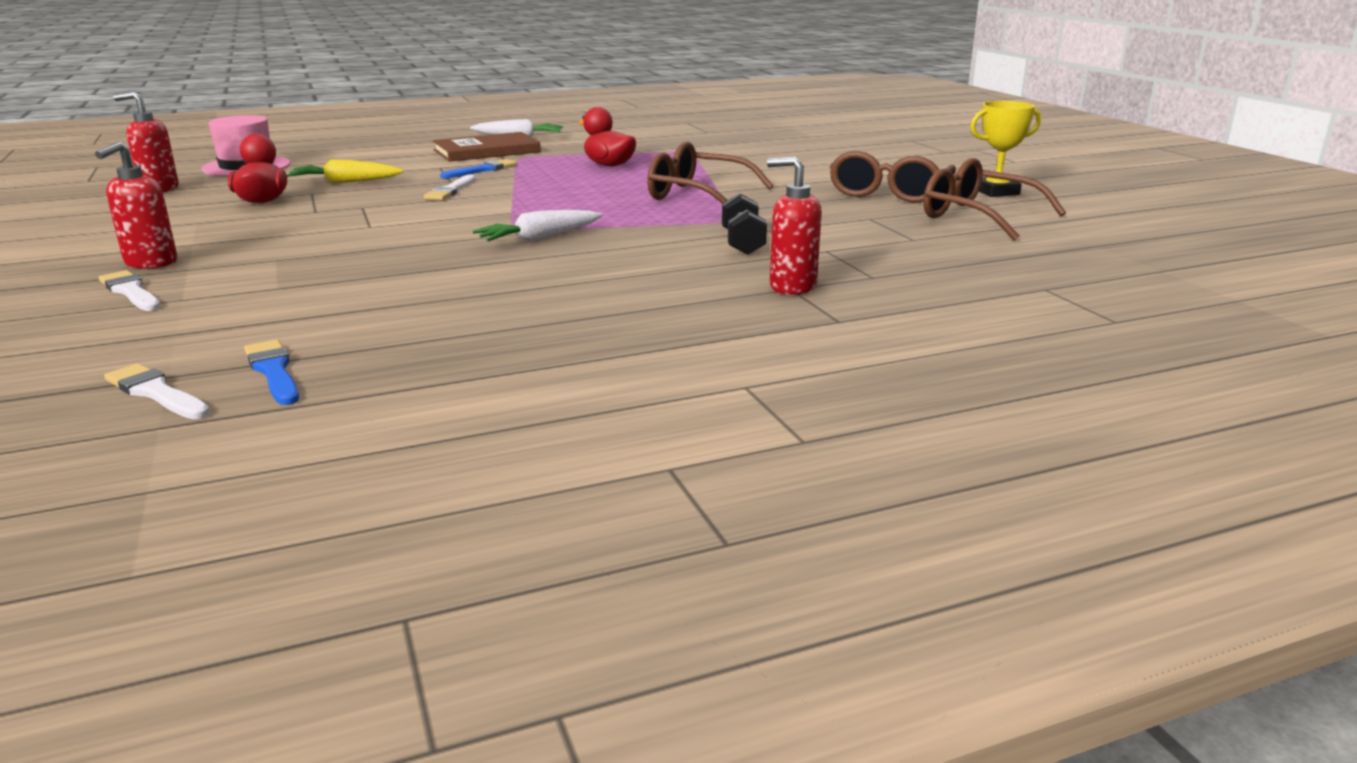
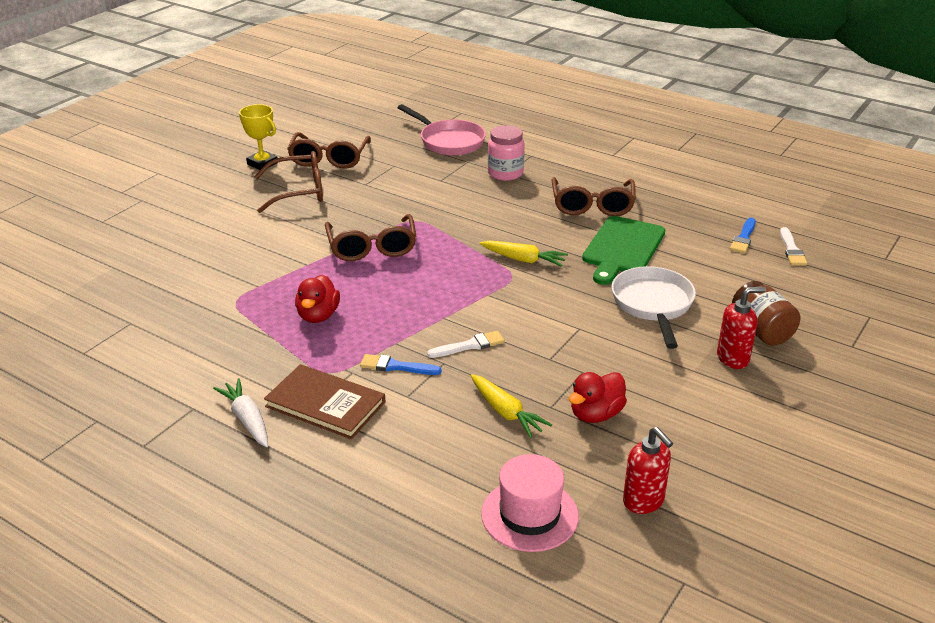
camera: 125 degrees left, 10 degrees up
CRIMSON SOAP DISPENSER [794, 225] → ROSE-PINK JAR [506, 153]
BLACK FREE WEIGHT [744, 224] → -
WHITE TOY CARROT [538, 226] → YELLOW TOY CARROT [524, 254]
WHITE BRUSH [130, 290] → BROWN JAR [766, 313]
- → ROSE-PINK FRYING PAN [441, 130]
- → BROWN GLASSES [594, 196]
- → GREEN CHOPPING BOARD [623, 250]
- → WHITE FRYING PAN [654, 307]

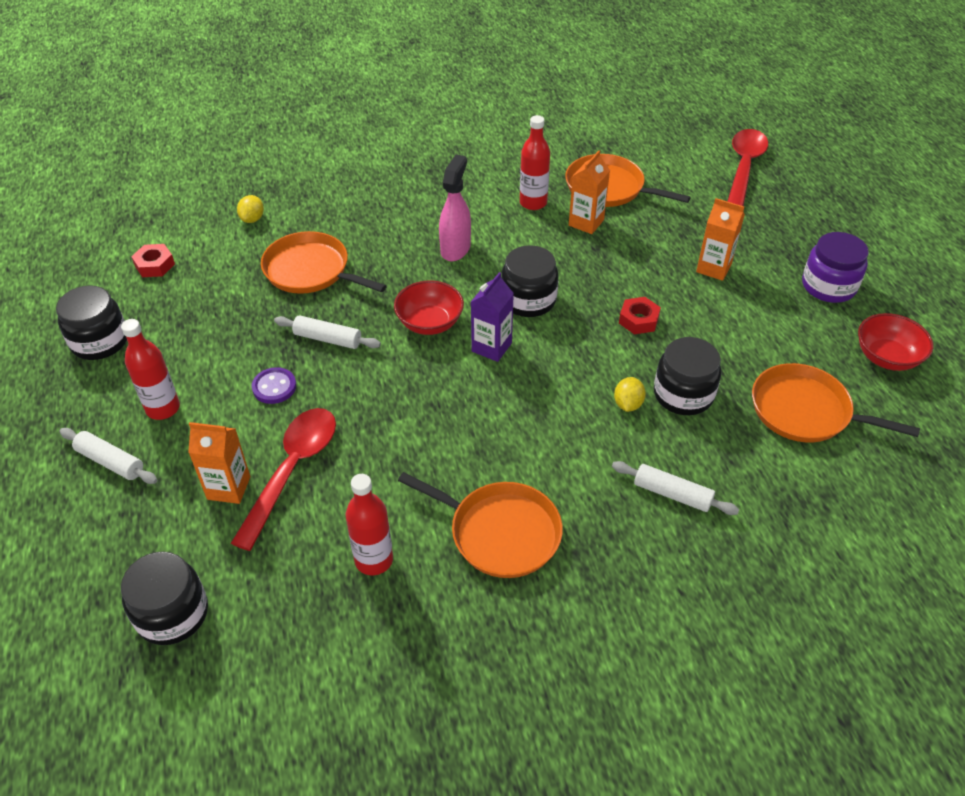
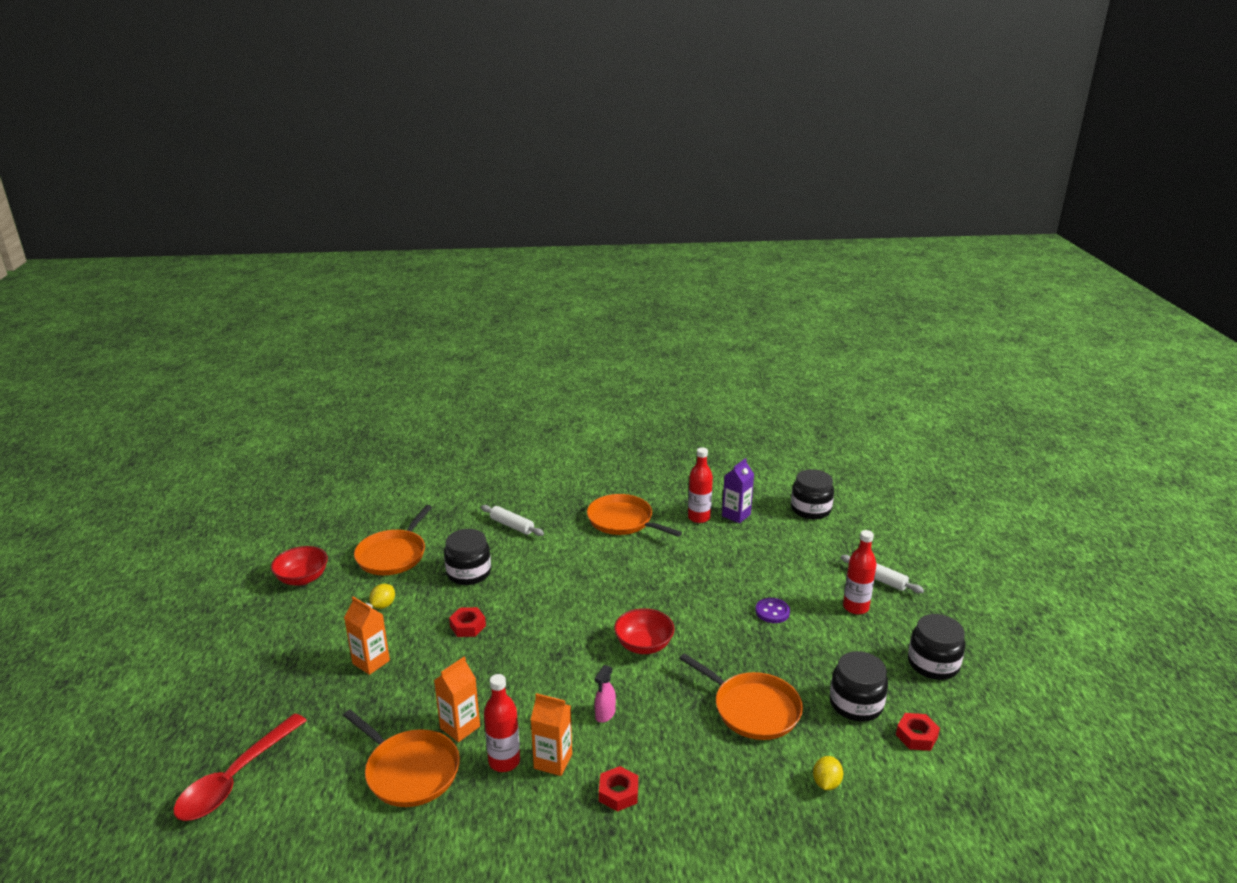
camera: 170 degrees left, 20 degrees down
ROSE-PINK SPRAY CLEANER [455, 208] → ROSE-PINK SPRAY CLEANER [605, 694], x0.61
VIOLET JAR [835, 267] → -
BLACK JAR [530, 281] → BLACK JAR [859, 686], move
VIOLET CARTON [492, 317] → VIOLET CARTON [738, 490], move
WHITE DOUGH ROLLER [327, 332] → -
ORANGE FRYING PAN [836, 402] → ORANGE FRYING PAN [393, 540], 75 degrees clockwise
YELLOW TOY LEMON [630, 394] → YELLOW TOY LEMON [382, 596], move
CRIMSON TABLESPOON [283, 479] → -
ORANGE CARTON [219, 463] → ORANGE CARTON [551, 734], move
- → CRIMSON HEX NUT [618, 789]

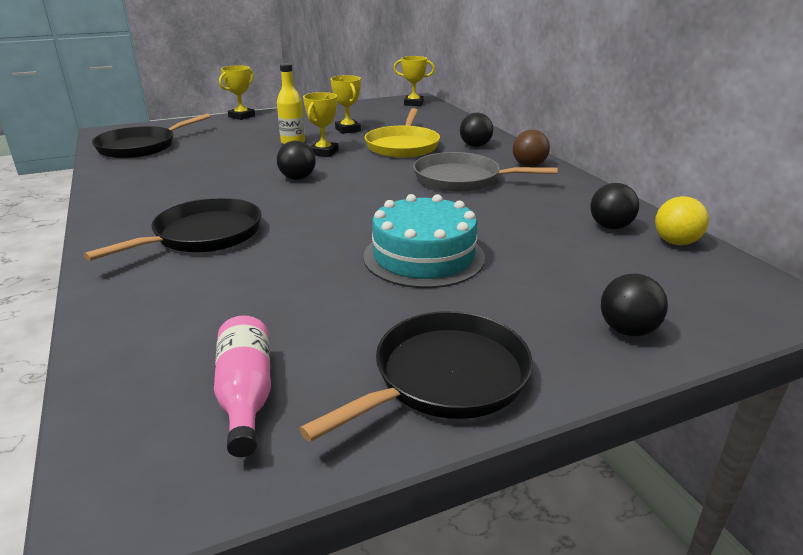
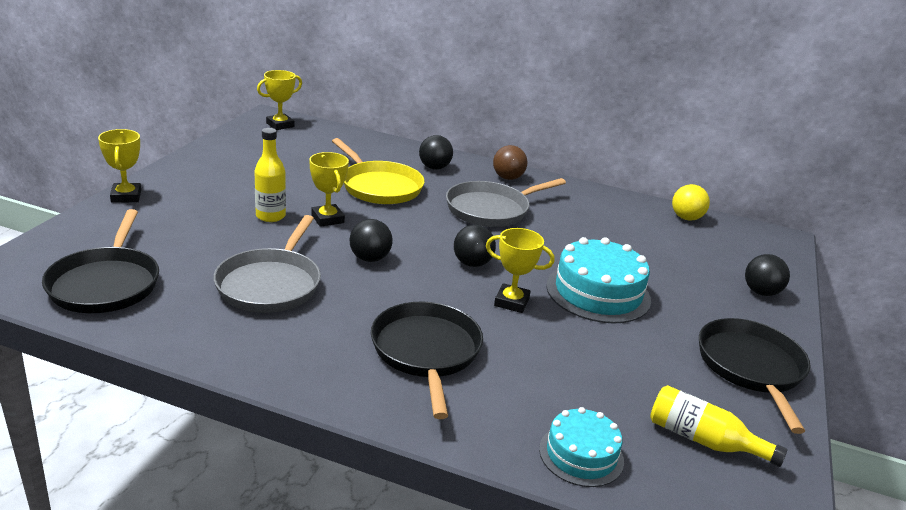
camera: 50 degrees left, 0 degrees up
YELLOW AWARD CUP [346, 104] → YELLOW AWARD CUP [520, 270], move
BLACK PLAY BALL [614, 206] → BLACK PLAY BALL [475, 246], move
ROSE-PINK BOTTLE [242, 386] → YELLOW BOTTLE [718, 426]
- → GREY FRYING PAN [267, 264]
- → AQUA CAKE [581, 447]

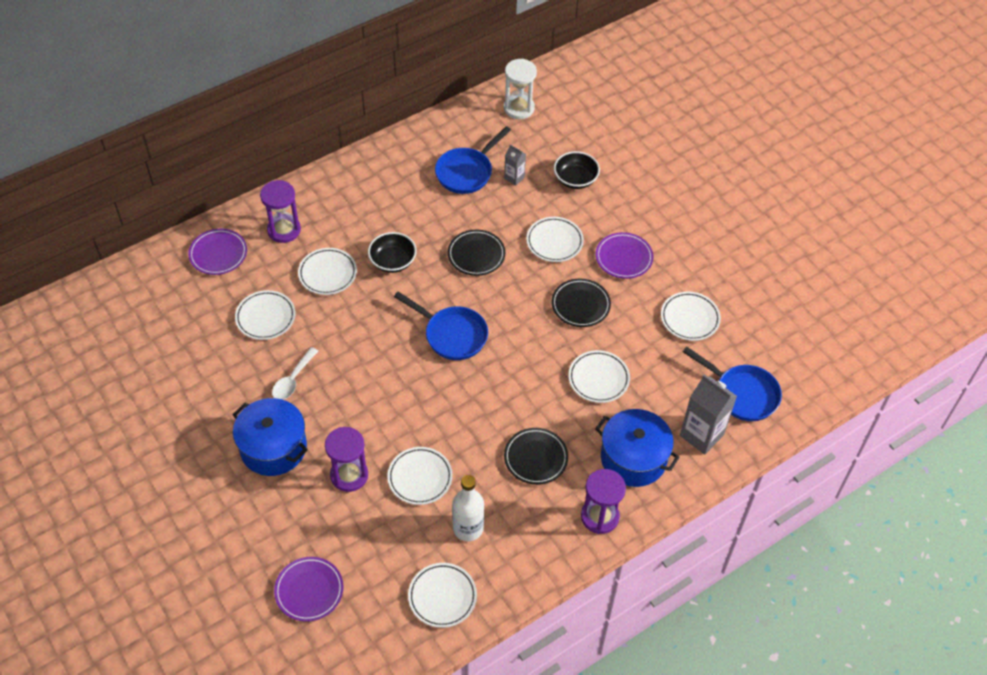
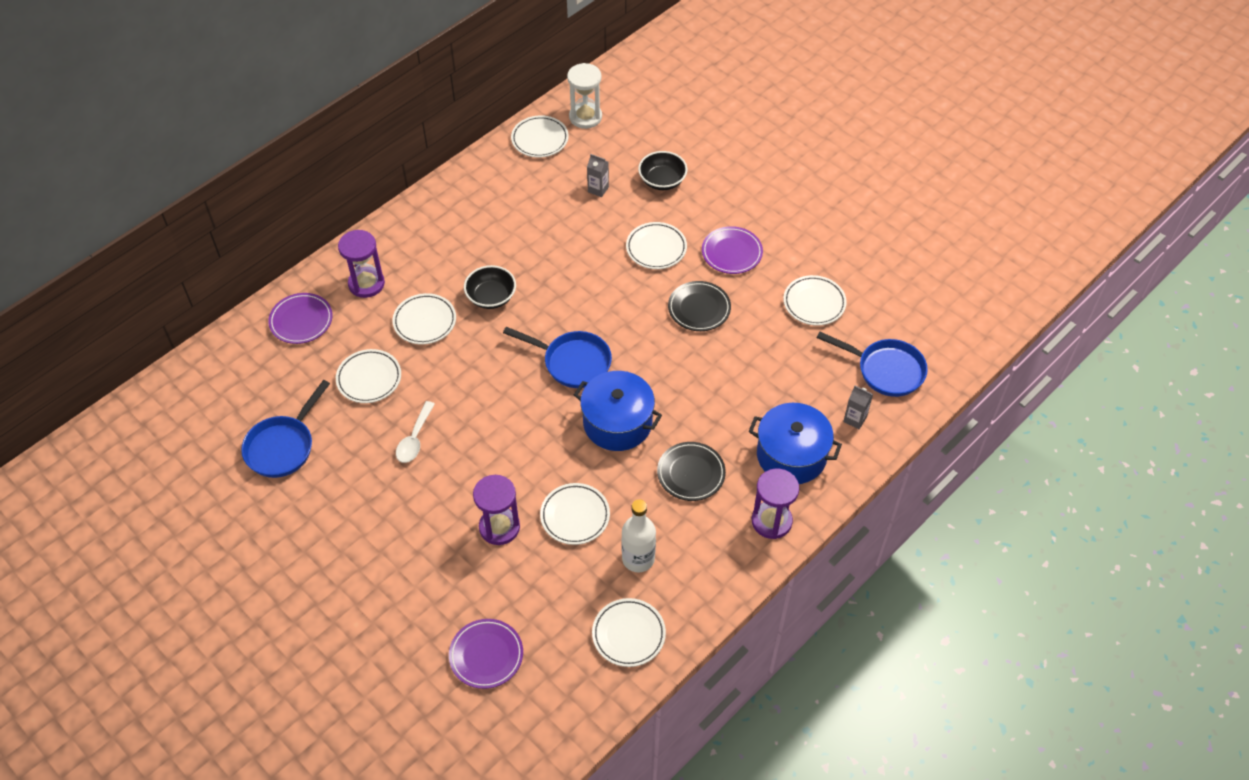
camera: 10 degrees left, 0 degrees up
COBALT FRYING PAN [473, 160] → COBALT FRYING PAN [285, 429], move
BLACK PLATE [476, 253] → -
WHITE PLATE [599, 376] → WHITE PLATE [540, 136], move
GREY CARTON [708, 414] → GREY CARTON [858, 407], x0.53
COBALT STOCKPOT [270, 437] → COBALT STOCKPOT [618, 411], move

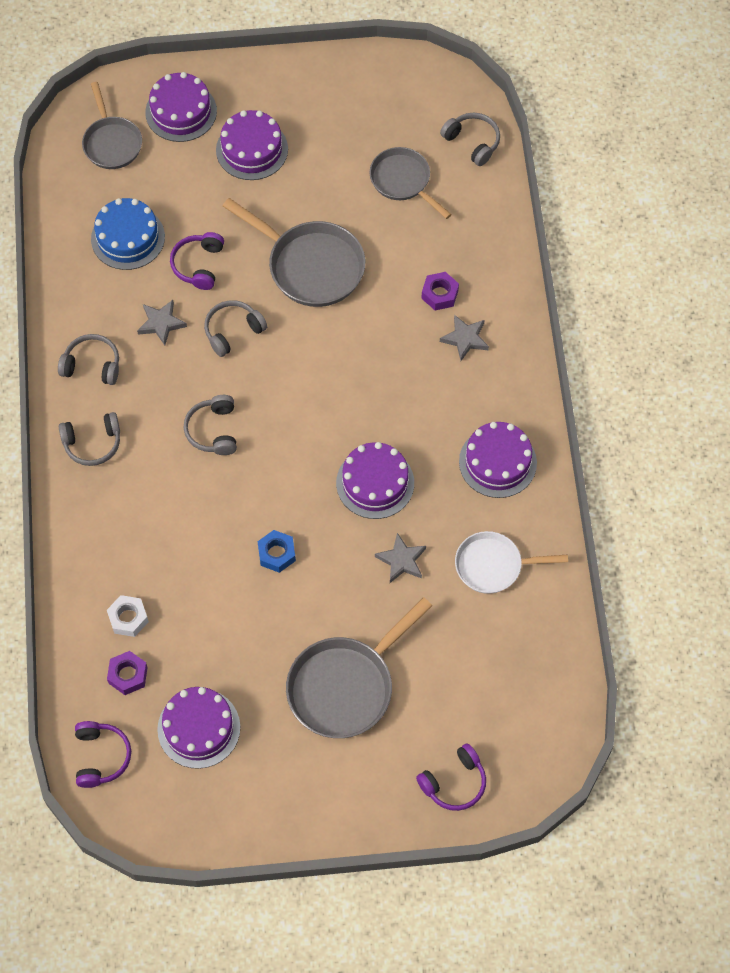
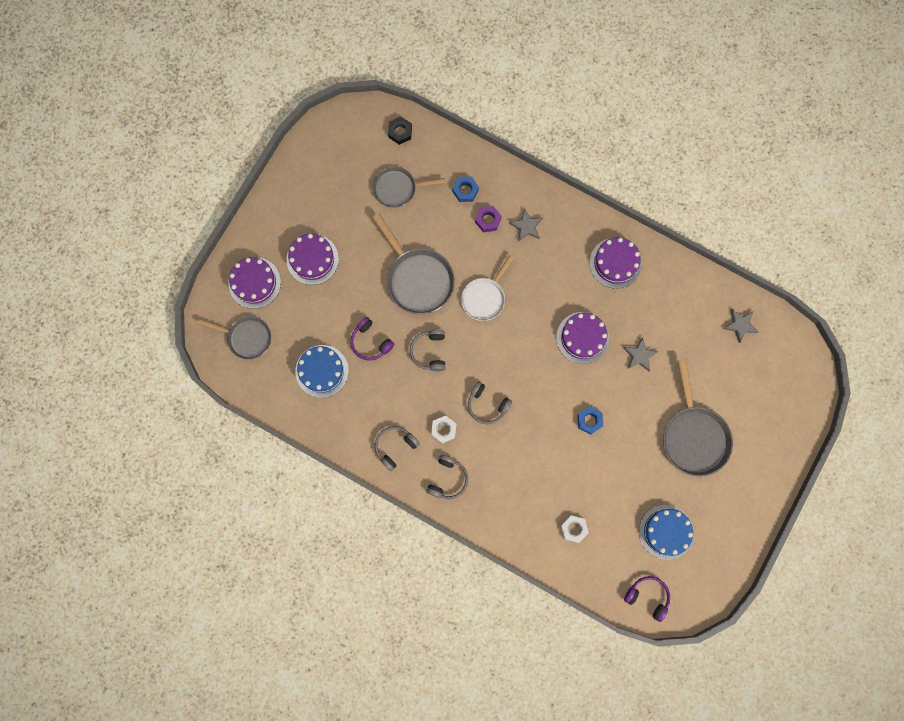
camera: 55 degrees left, 15 degrees up
GREY OVER-EAR HEADPHONES [470, 139] → BLACK HEX NUT [400, 131]
GREY FRYING PAN [294, 252] → GREY FRYING PAN [413, 263], 75 degrees clockwise
GREY FIVE-POINTED STAR [162, 323] → GREY FIVE-POINTED STAR [740, 326], move
WHITE FRYING PAN [511, 562] → WHITE FRYING PAN [487, 288], move
VIOLET HEX NUT [127, 673] → -
VIOLET CAKE [198, 728] → COBALT CAKE [666, 532]
VIOLET OVER-EAR HEADPHONES [451, 777] → -
- → COBALT HEX NUT [465, 189]
- → WHITE HEX NUT [444, 430]

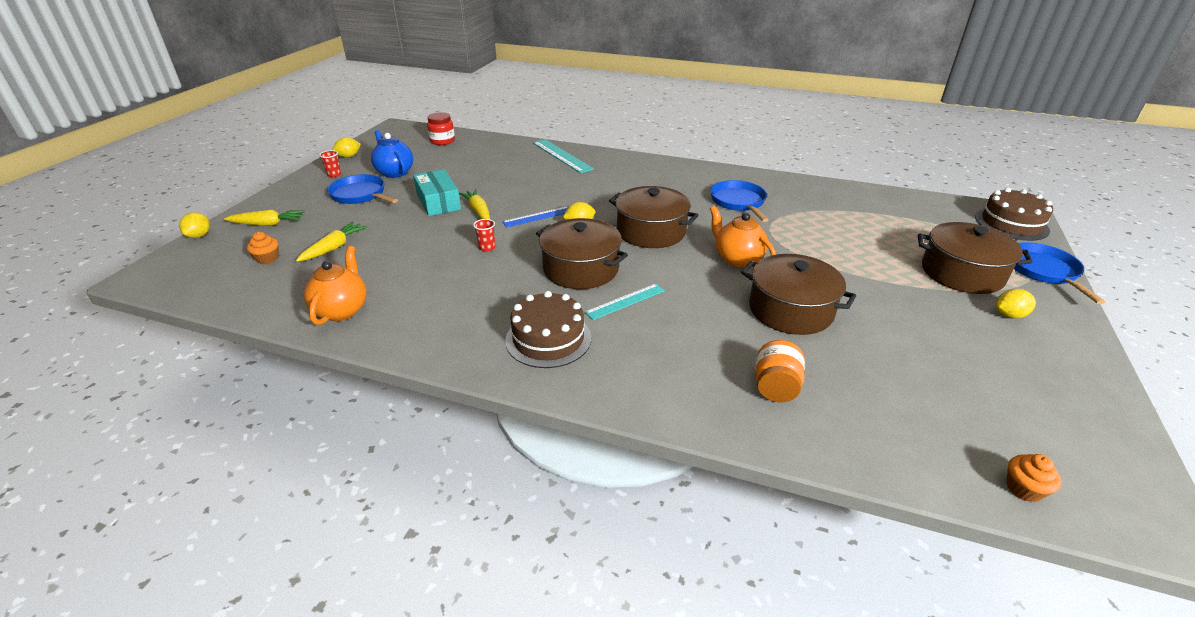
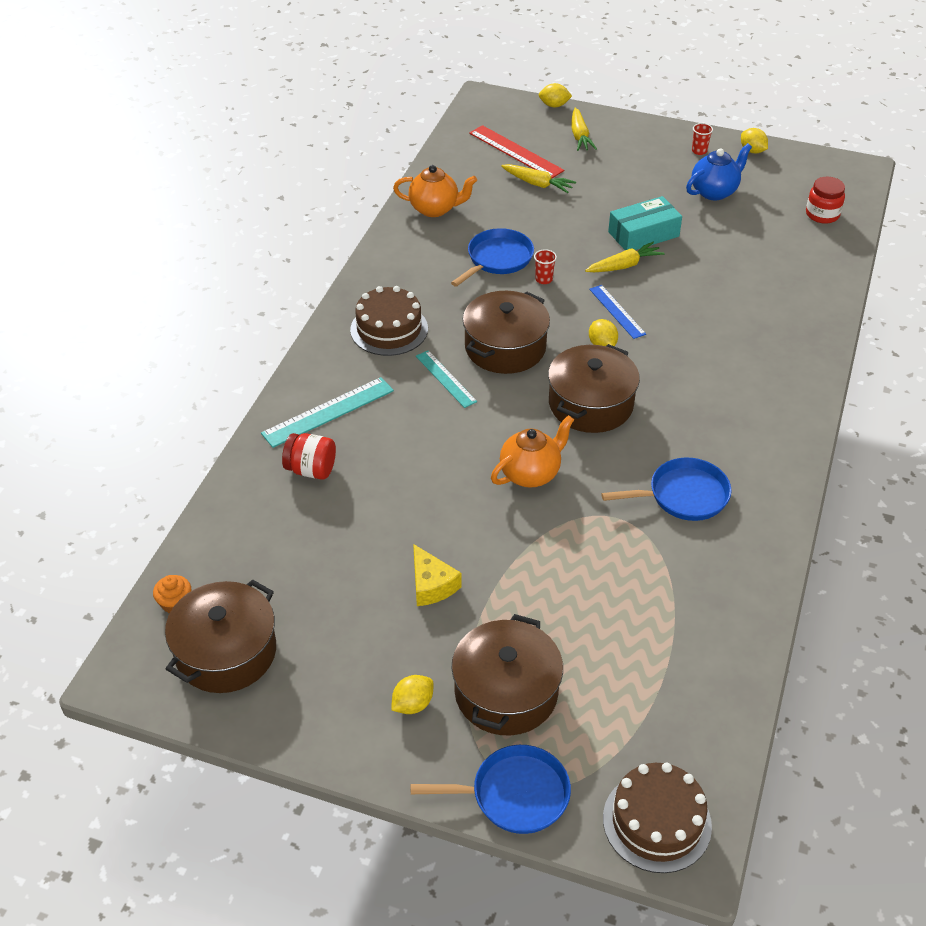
camera: 90 degrees right, 10 degrees up
AQUA RULER [563, 156] → AQUA RULER [327, 412], move
COBALT FRYING PAN [362, 189] → COBALT FRYING PAN [492, 257], move
ORANGE CUPCAKE [263, 248] → CRIMSON RULER [516, 152]
BROWN STOCKPOT [798, 294] → BROWN STOCKPOT [220, 636], move
YELLOW TOY LEMON [1016, 304] → YELLOW TOY LEMON [412, 694], 60 degrees clockwise
ORANGE JAR [780, 371] → CRIMSON JAR [309, 456]
- → YELLOW CHEESE [437, 575]

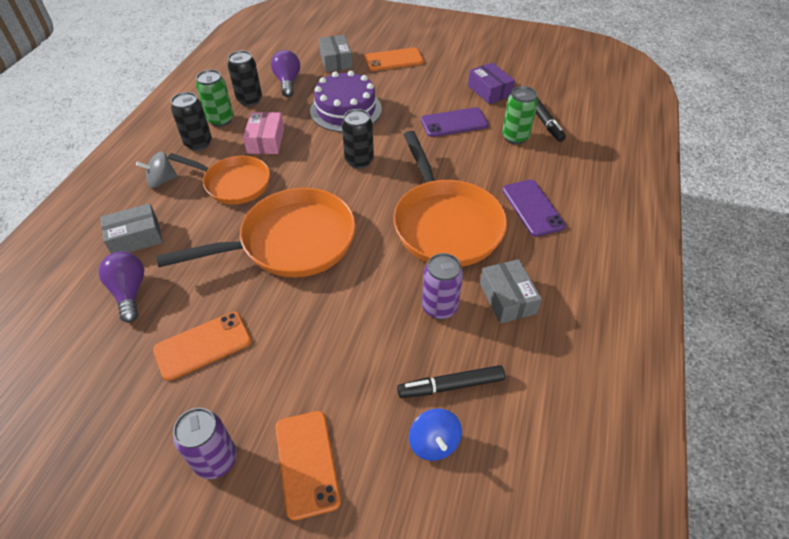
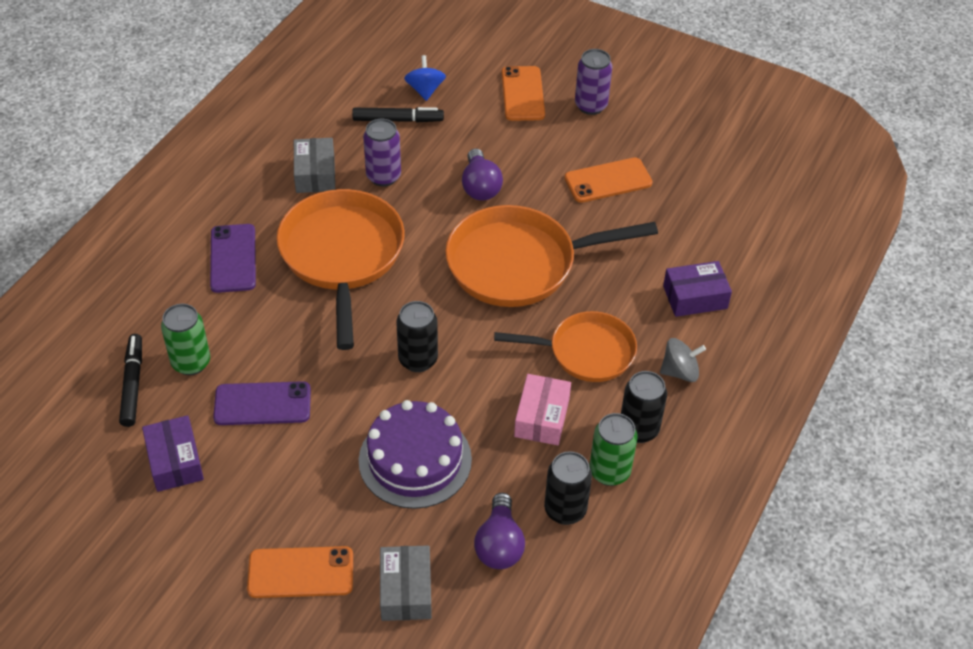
camera: 170 degrees left, 0 degrees up
ORANGE FRYING PAN [219, 178] → ORANGE FRYING PAN [565, 346], 150 degrees clockwise
GREY PACKAGE [131, 228] → VIOLET PACKAGE [697, 289]
VIOLET LIGHT BULB [121, 287] → VIOLET LIGHT BULB [482, 174], move

